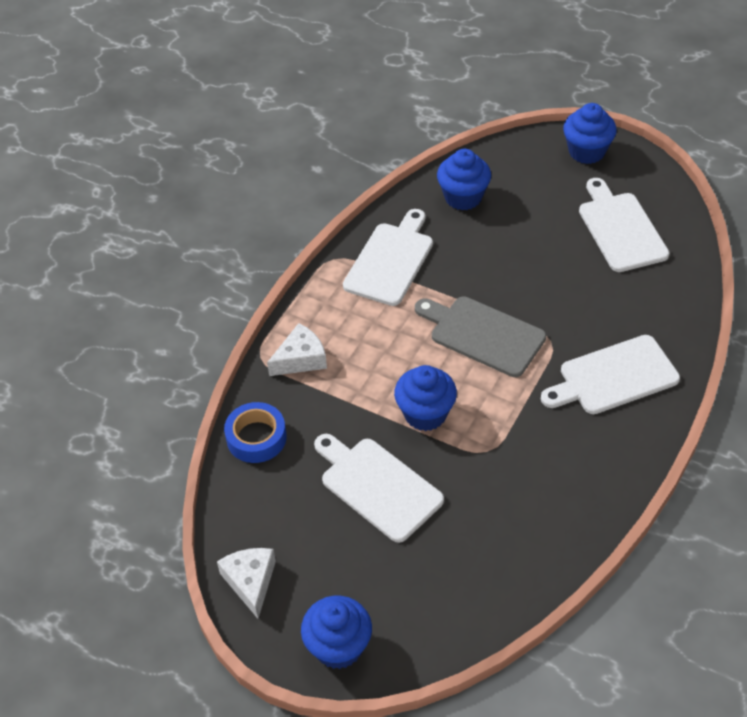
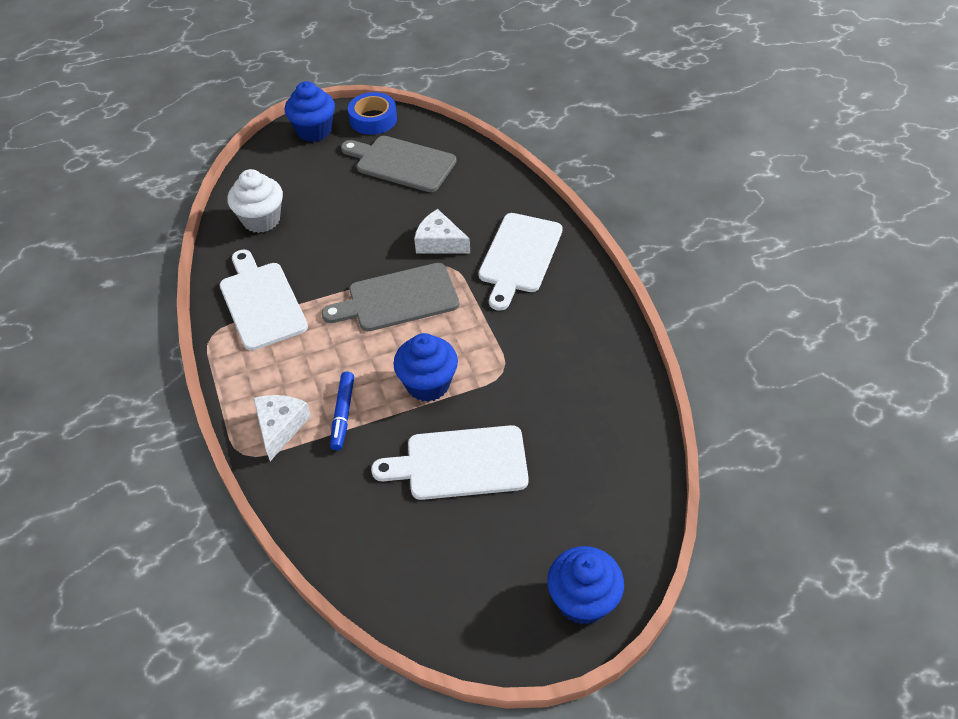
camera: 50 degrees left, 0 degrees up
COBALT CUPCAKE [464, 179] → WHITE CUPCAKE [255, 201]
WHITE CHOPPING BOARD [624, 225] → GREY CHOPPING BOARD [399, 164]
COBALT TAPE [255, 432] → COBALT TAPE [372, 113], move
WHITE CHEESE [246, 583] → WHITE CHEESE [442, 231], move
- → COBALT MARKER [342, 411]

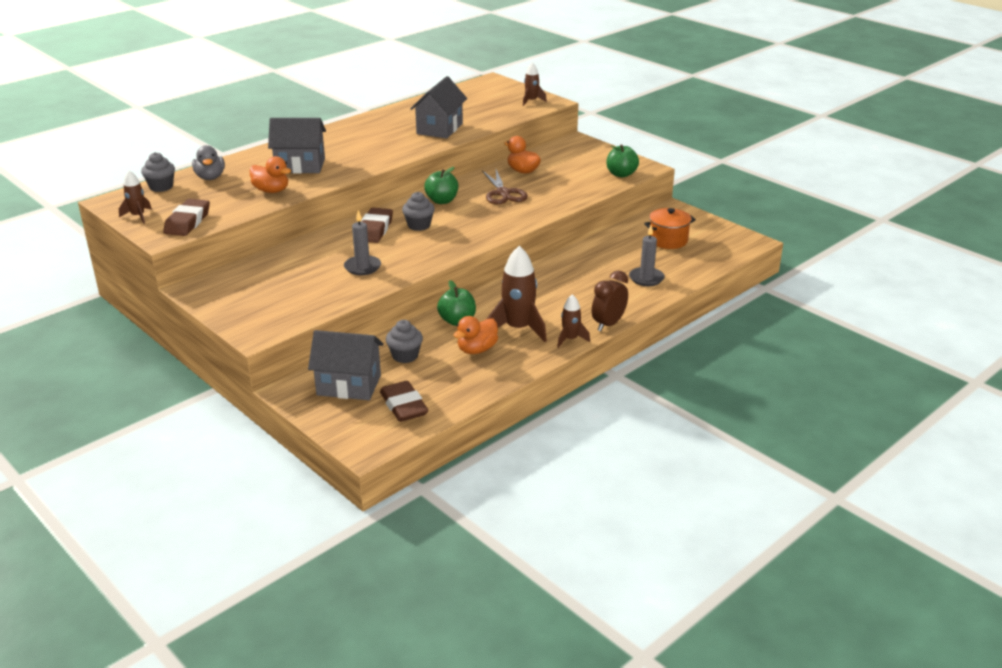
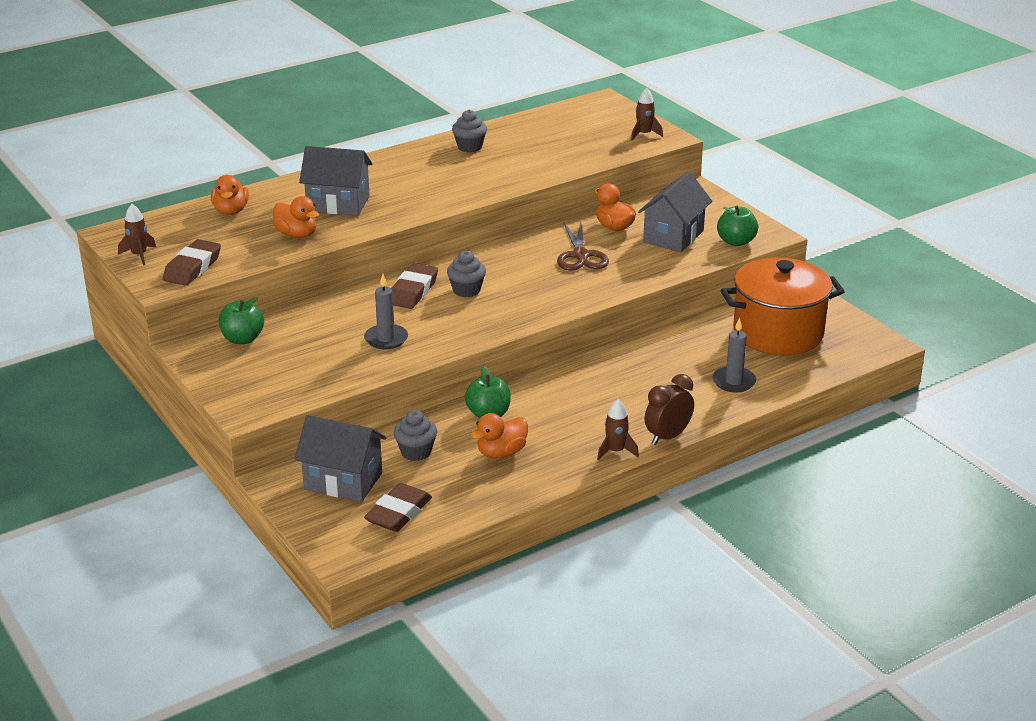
camera: 10 degrees right, 0 degrees up
GREY HOUSE [438, 107] → GREY HOUSE [675, 212], move
GREY RUBBER DUCK [208, 162] → ORANGE RUBBER DUCK [230, 195]
GREY CUPCAKE [158, 172] → GREY CUPCAKE [469, 131], move
GREEN APPLE FRUIT [441, 185] → GREEN APPLE FRUIT [241, 320], move
ORANGE STOCKPOT [670, 228] → ORANGE STOCKPOT [783, 307], x1.84
BROWN ROCKET [517, 294] → -
BROWN ERASER [404, 401] → BROWN ERASER [398, 507], 45 degrees clockwise

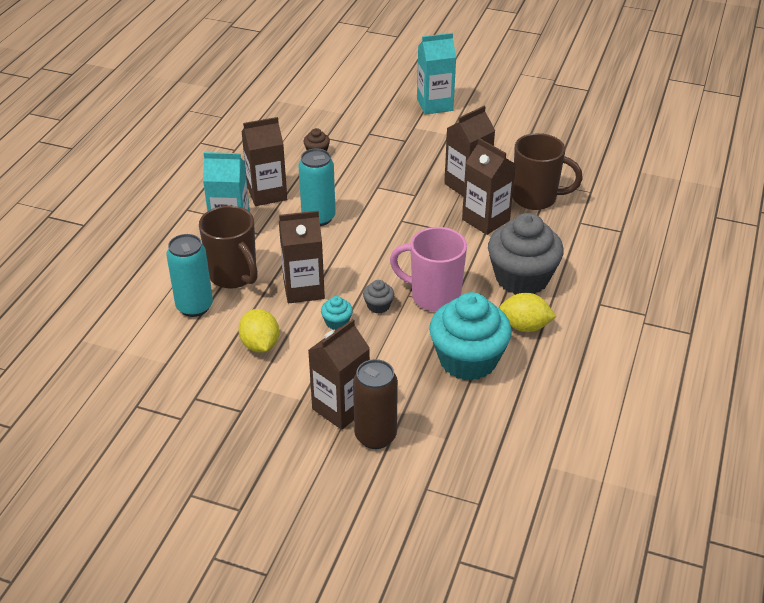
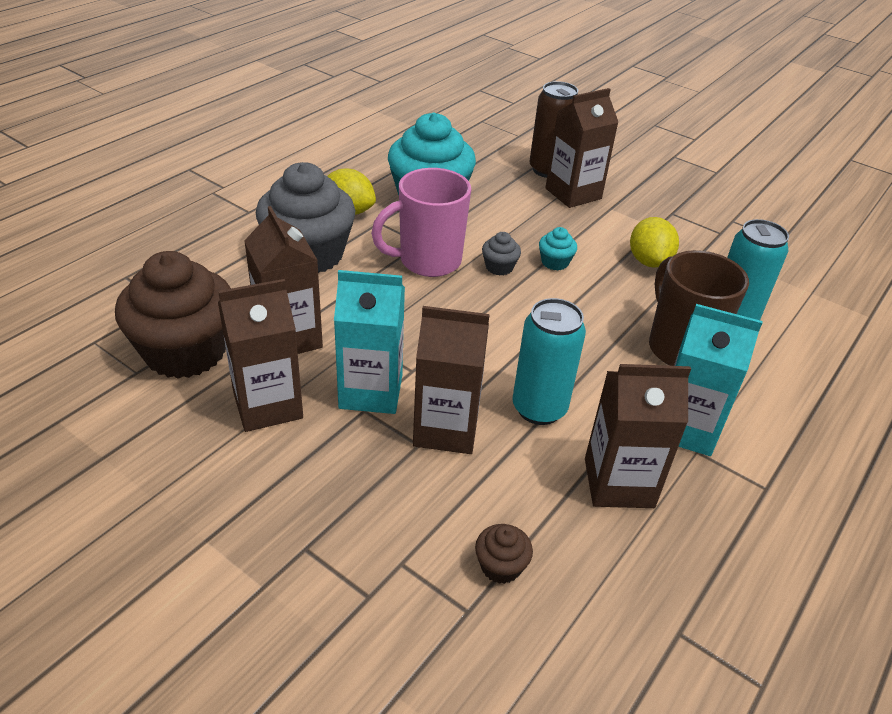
camera: 165 degrees left, 0 degrees up
AQUA CARTON [436, 74] → AQUA CARTON [369, 342], move
BROWN COFFEE MUG [547, 171] → BROWN CUPCAKE [173, 315]
BROWN CARTON [302, 257] → BROWN CARTON [451, 380], move
ROSE-PINK COFFEE MUG [428, 269] → ROSE-PINK COFFEE MUG [421, 222], 120 degrees clockwise

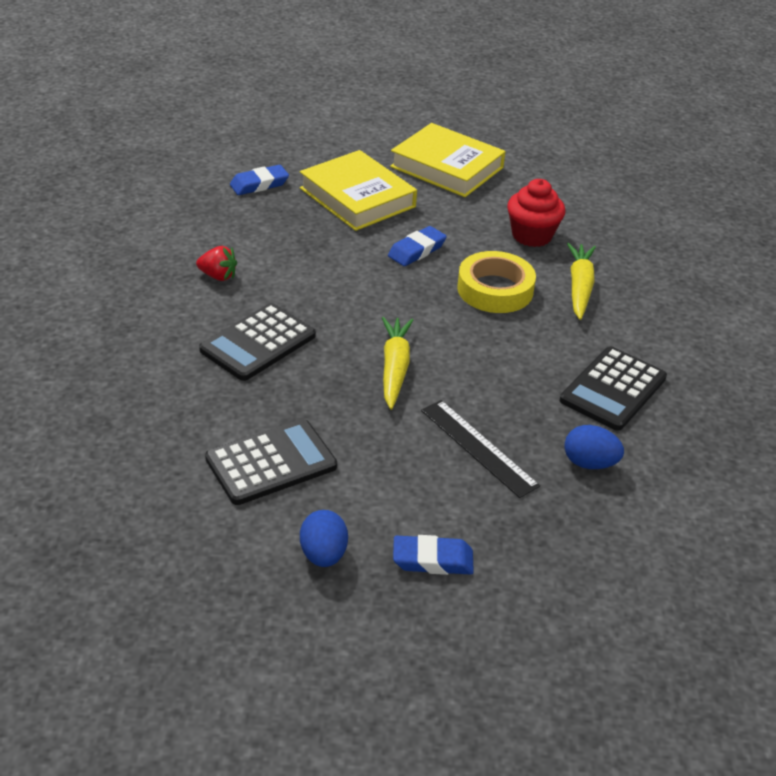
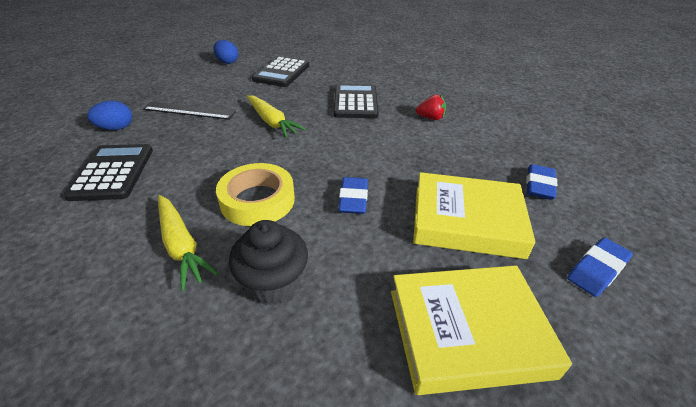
camera: 140 degrees right, 0 degrees up
CRIMSON CUPCAKE [536, 213] → BLACK CUPCAKE [268, 262]
CRIMSON STRAWBERRY [216, 263] → CRIMSON STRAWBERRY [431, 107], 150 degrees counterclockwise
COBALT ERASER [433, 555] → COBALT ERASER [600, 267], move

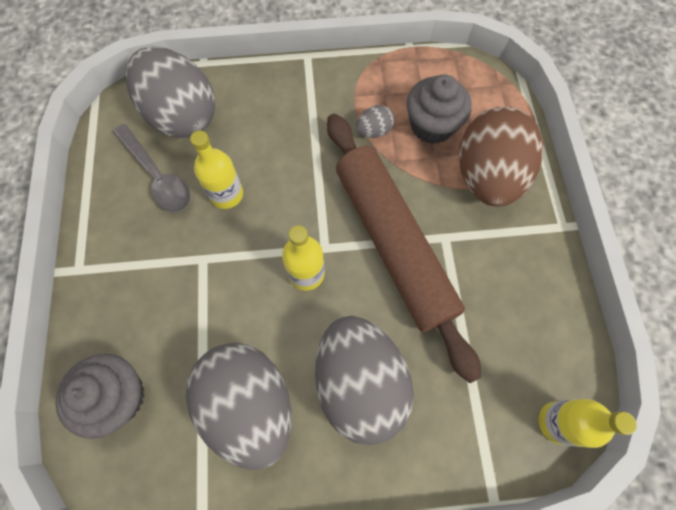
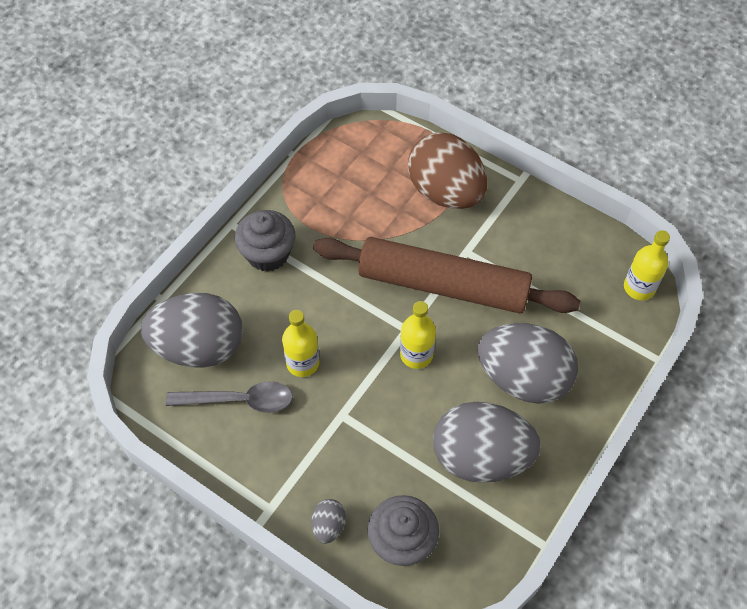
camera: 50 degrees left, 10 degrees down
GREY CUPCAKE [439, 109] → GREY CUPCAKE [265, 241], move
GREY TOY EGG [375, 121] → GREY TOY EGG [329, 521], move

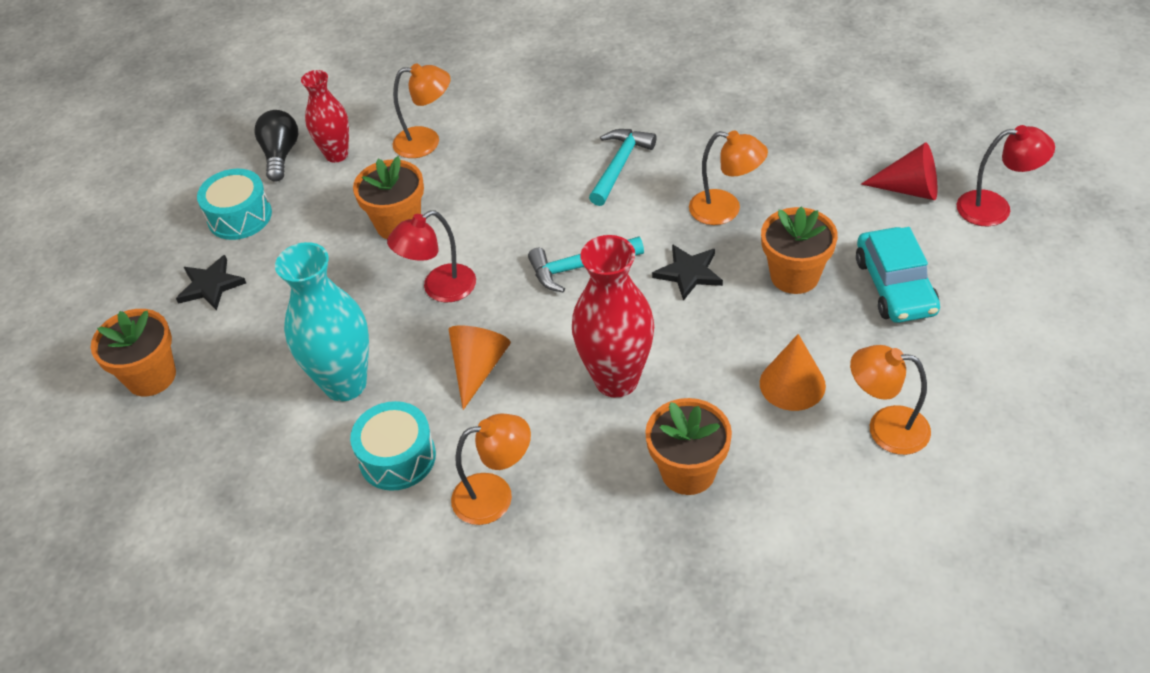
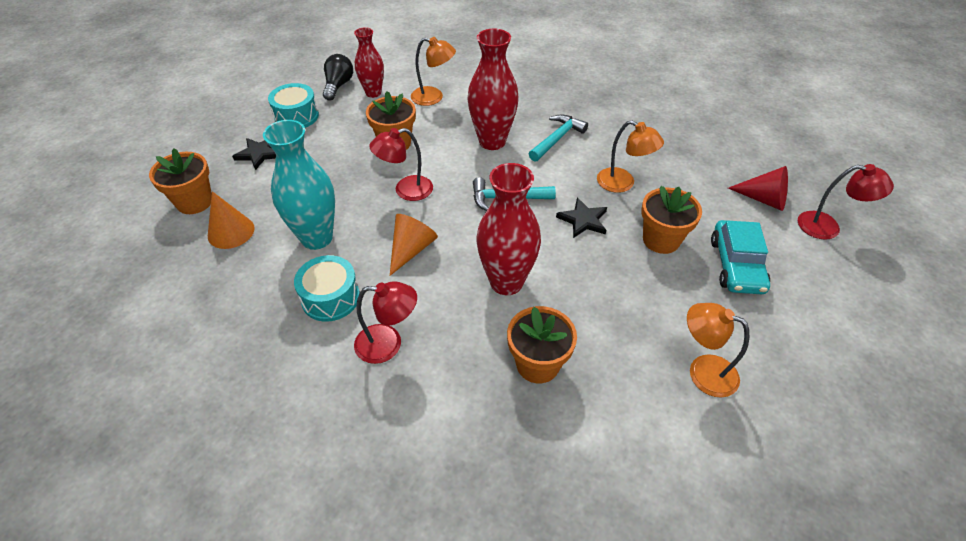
camera: 10 degrees right, 0 degrees up
ORANGE CONE SHAPE [793, 372] → ORANGE CONE SHAPE [231, 220], move
ORANGE DESK LAMP [491, 469] → CRIMSON DESK LAMP [385, 322]
- → CRIMSON FLOWER VASE [493, 89]

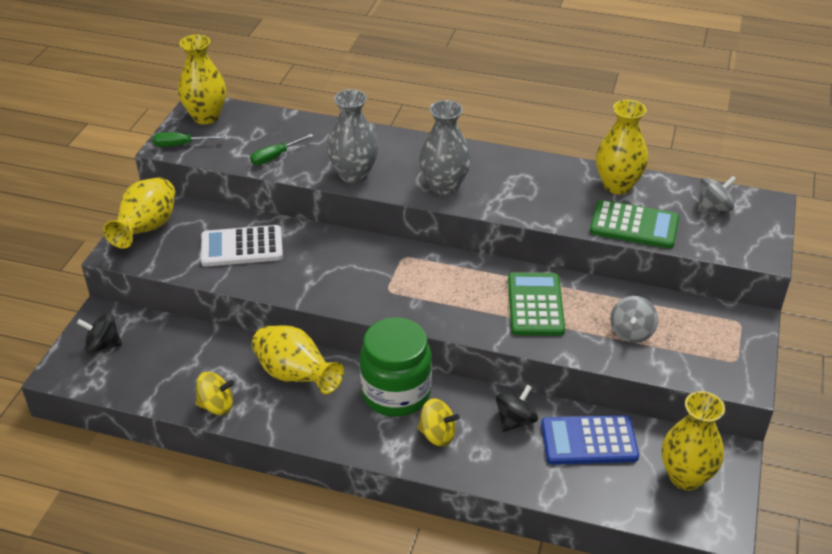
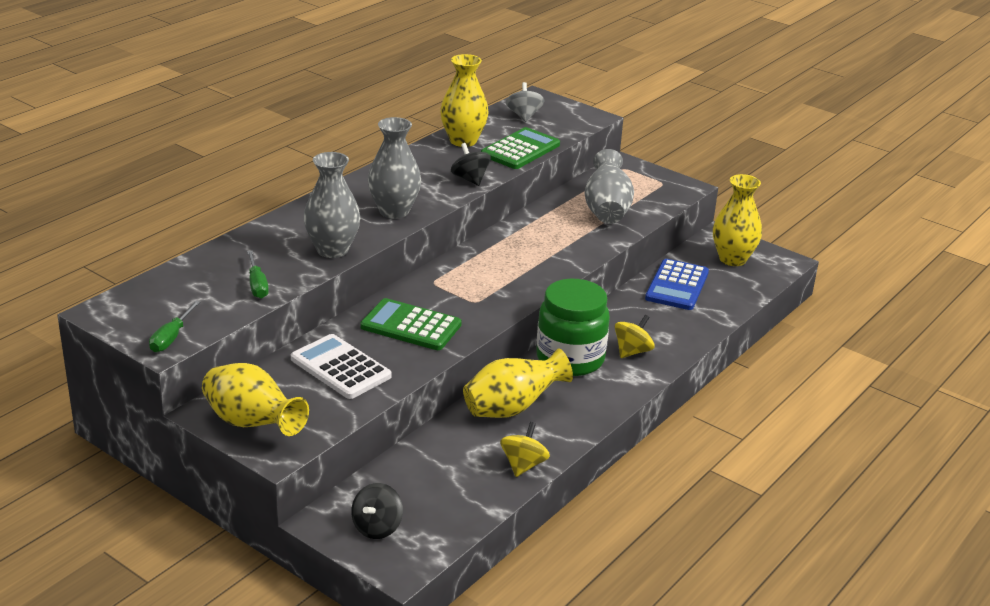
camera: 70 degrees left, 10 degrees down
YELLOW FLOWER VASE [202, 79] → -
WHITE ADDING MACHINE [242, 246] → WHITE ADDING MACHINE [341, 366], 120 degrees clockwise
GREEN ADDING MACHINE [536, 304] → GREEN ADDING MACHINE [411, 324], move
GREY WHIRLIGIG [634, 319] → GREY FLOWER VASE [609, 186]
BLACK WHIRLIGIG [517, 408] → BLACK WHIRLIGIG [471, 164], move

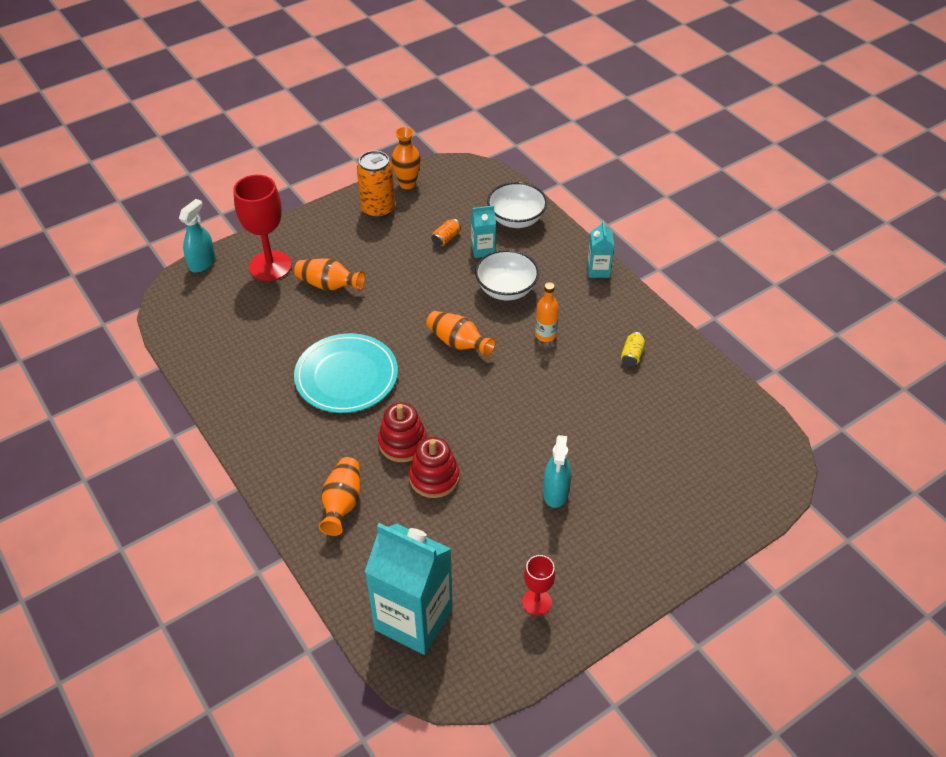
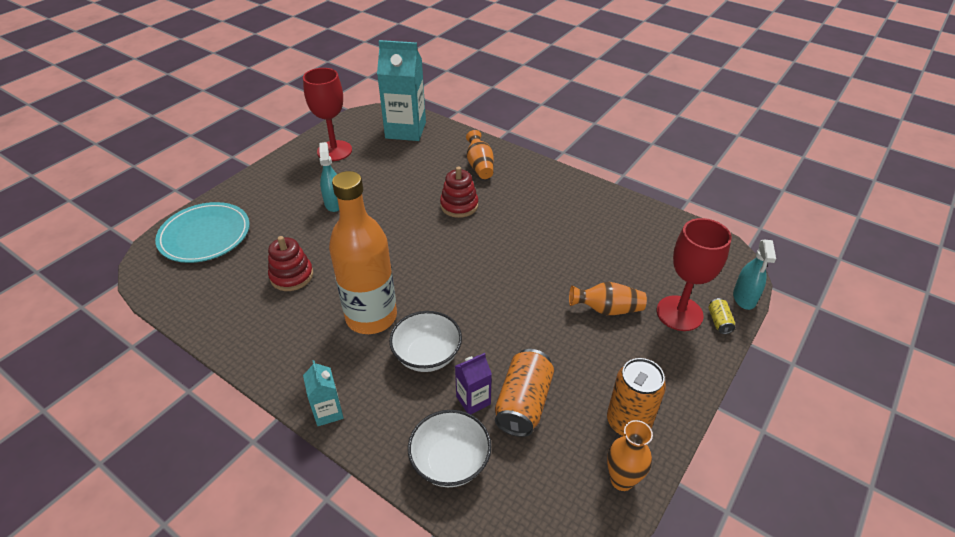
camera: 160 degrees right, 5 degrees down
AQUA CARTON [483, 231] → VIOLET CARTON [473, 383]
ORANGE CAN [446, 232] → ORANGE CAN [524, 393], x2.10
ORANGE BOTTLE [547, 312] → ORANGE BOTTLE [363, 252], x2.40
ORANGE FLOWER VASE [461, 334] → -
YELLOW CAN [633, 349] → YELLOW CAN [721, 316], move
AQUA PLATE [346, 373] → AQUA PLATE [202, 232], move
CRIMSON STACKING TOY [434, 467] → CRIMSON STACKING TOY [290, 263], move
CRIMSON CHALICE [538, 585] → CRIMSON CHALICE [327, 114], x1.87

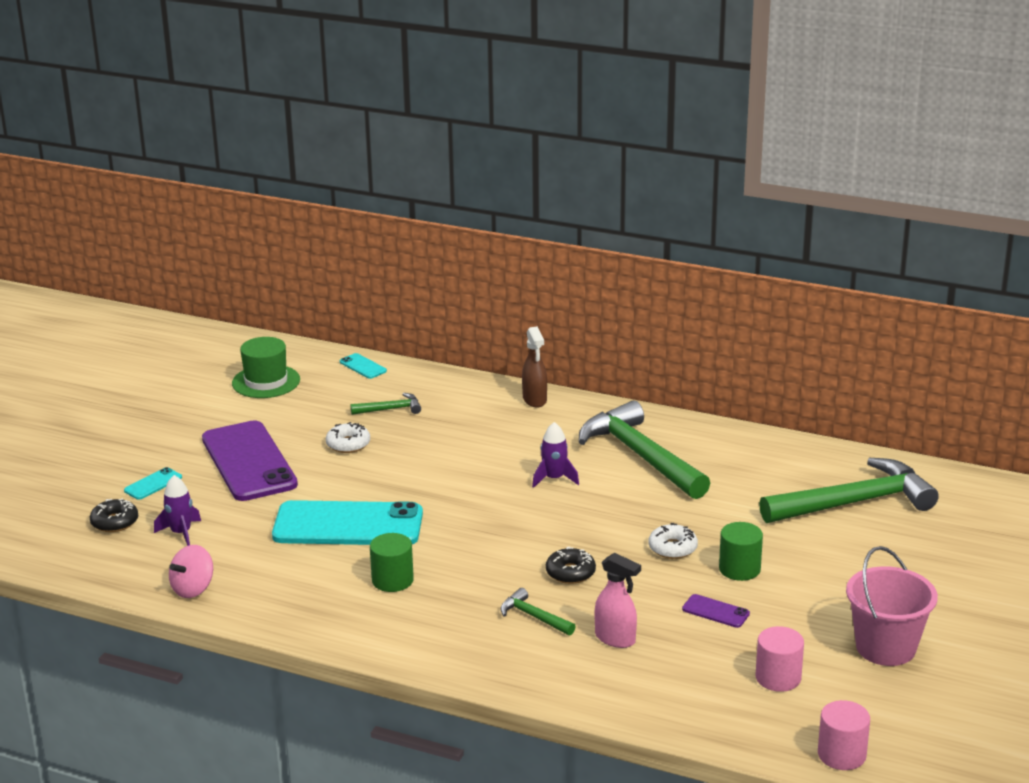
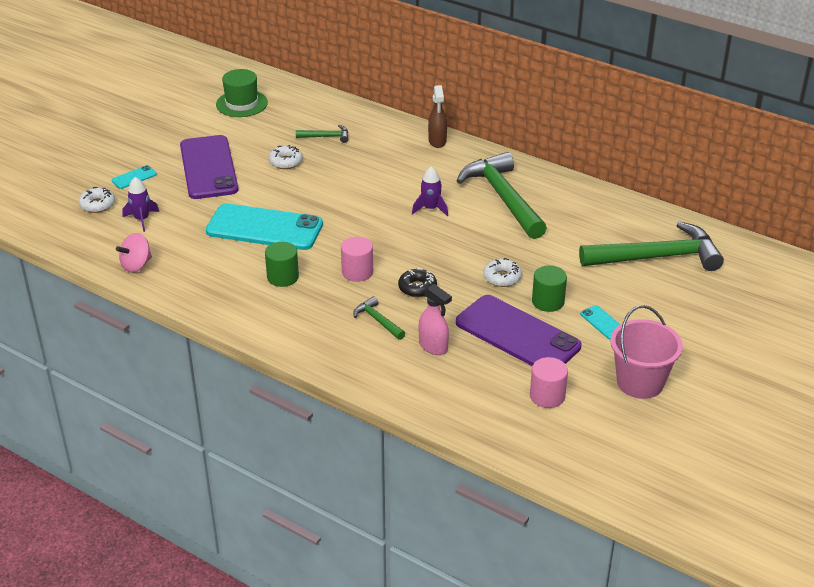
camera: 10 degrees right, 10 degrees up
AQUA SMARTPHONE [363, 366] → AQUA SMARTPHONE [600, 322], move
BLACK DONUT [114, 515] → WHITE DONUT [97, 200]
VIOLET SMARTPHONE [716, 611] → VIOLET SMARTPHONE [518, 330], x2.47
ROSE-PINK SOLID CYLINDER [844, 735] → ROSE-PINK SOLID CYLINDER [357, 259], move

